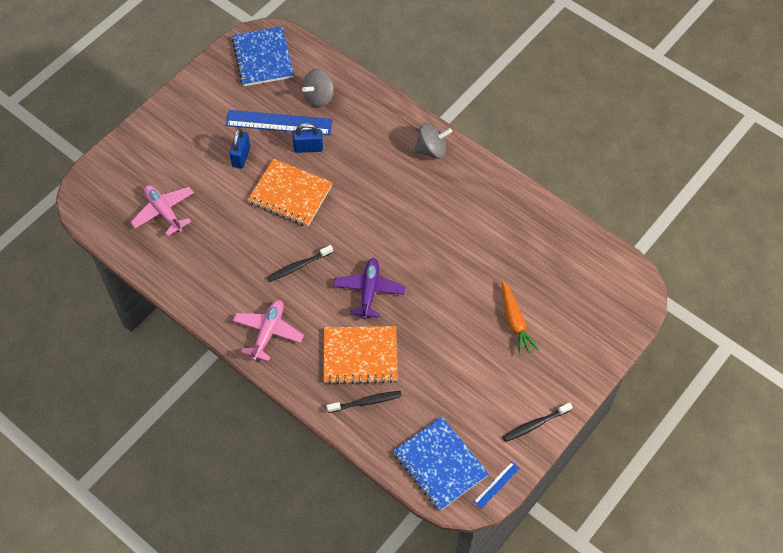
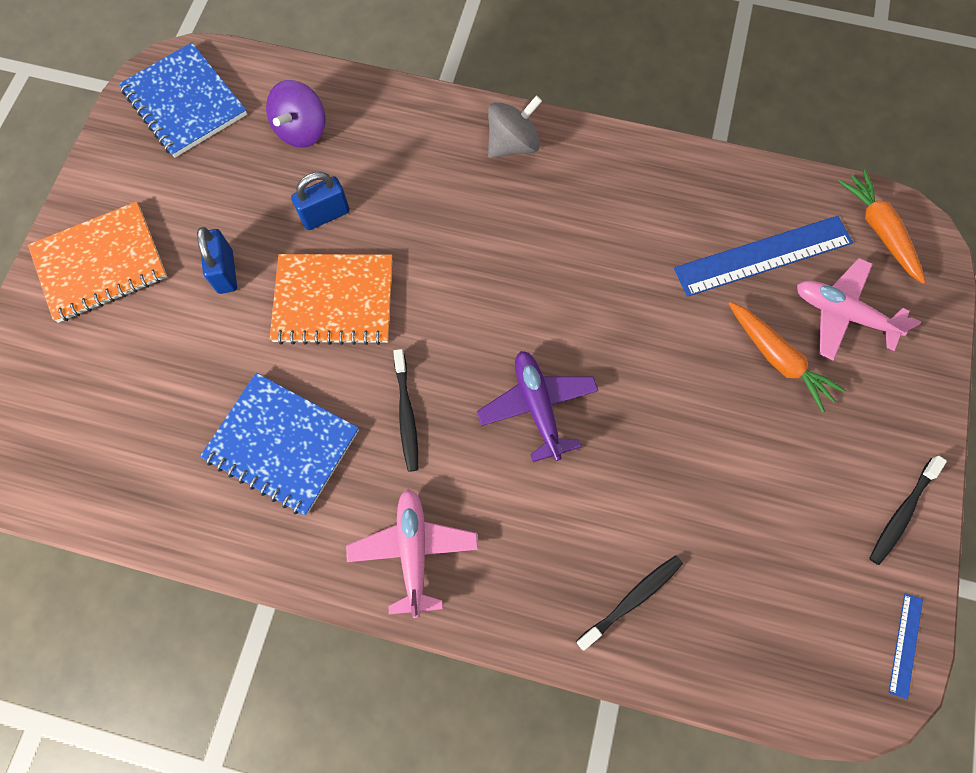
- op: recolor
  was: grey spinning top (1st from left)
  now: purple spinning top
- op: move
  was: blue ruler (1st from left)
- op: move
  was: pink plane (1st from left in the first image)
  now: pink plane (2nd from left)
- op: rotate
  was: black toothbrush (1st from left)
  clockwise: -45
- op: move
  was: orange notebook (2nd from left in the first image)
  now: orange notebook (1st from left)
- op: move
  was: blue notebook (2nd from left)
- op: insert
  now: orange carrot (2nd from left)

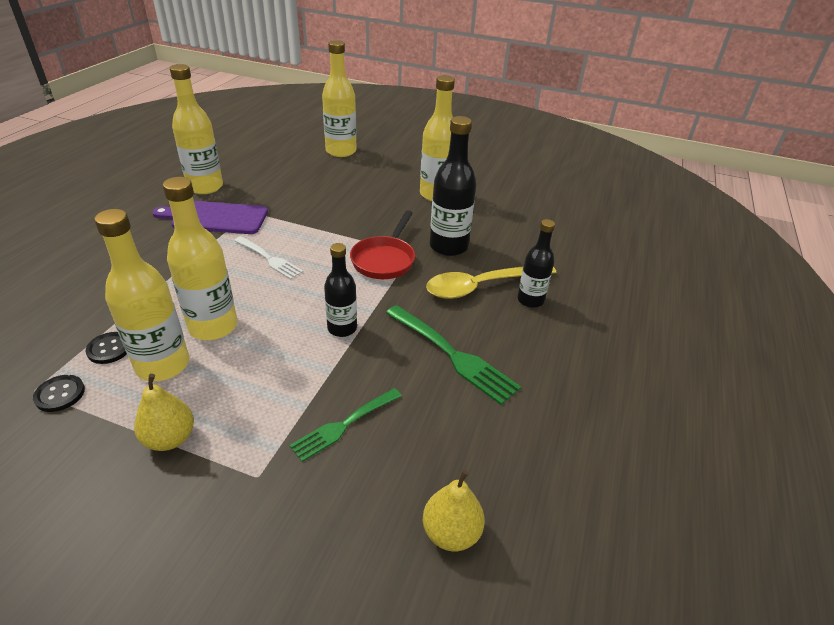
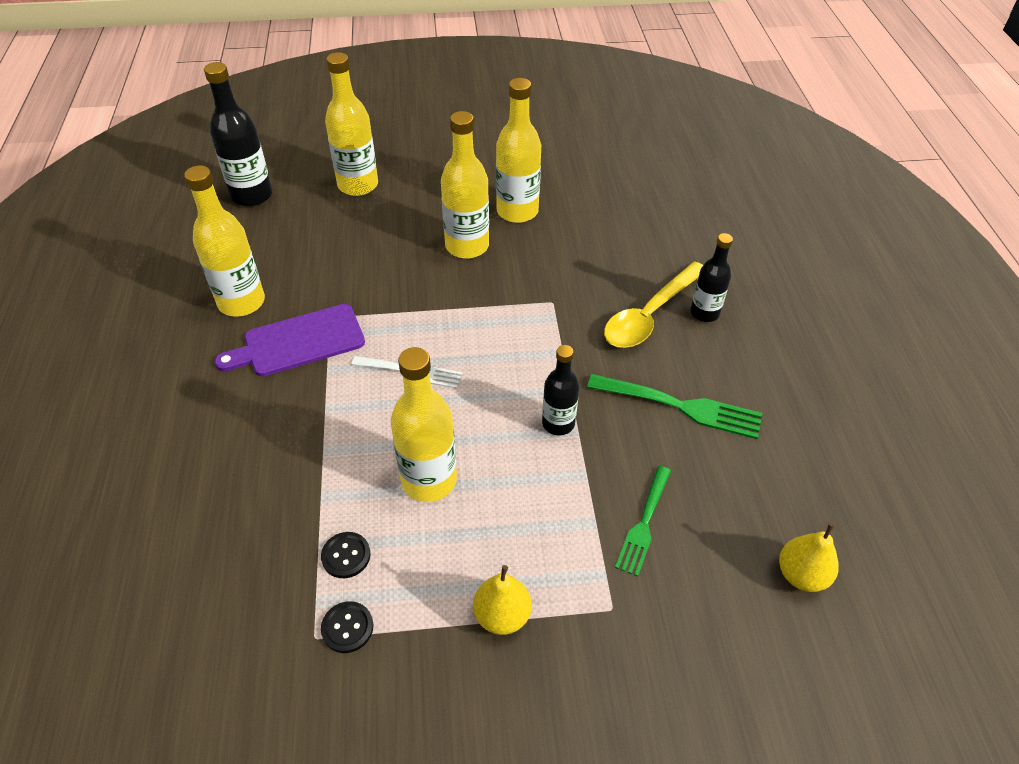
- op: move
  was: black bottle (2nd from left in the first image)
  now: black bottle (1st from left)
- op: move
  was: yellow bottle (1st from left in the first image)
  now: yellow bottle (4th from left)
- op: delete
  was: red pan

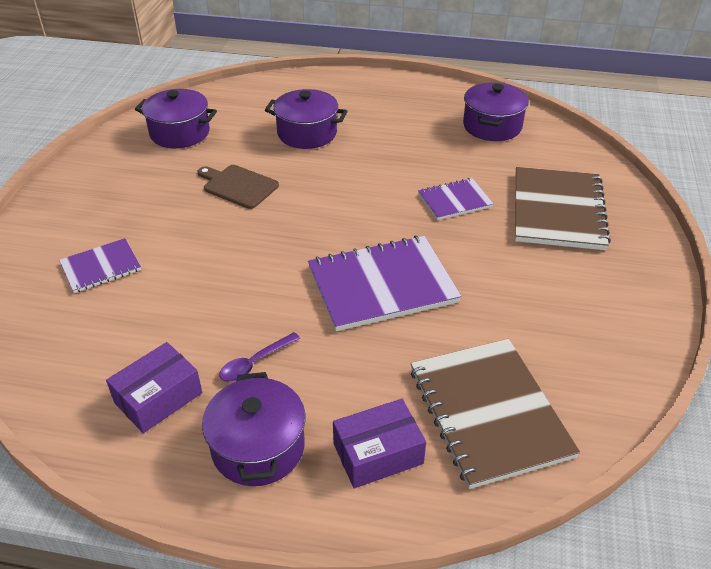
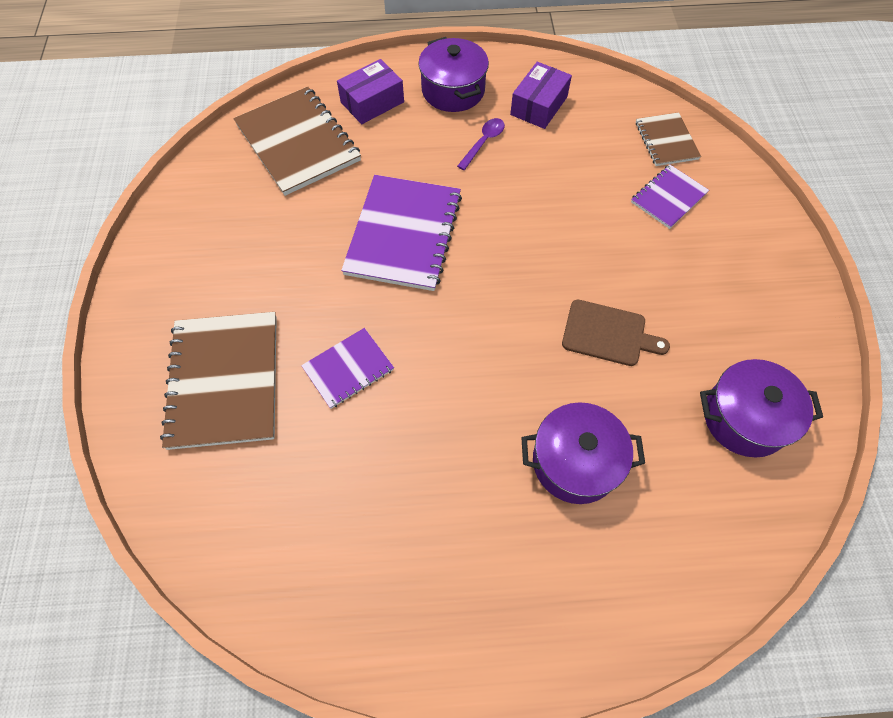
- op: delete
  was: purple pot (4th from left)
- op: rotate
  was: purple notebook (2nd from left)
  clockwise: -45
- op: insert
  now: brown notebook (3rd from left)

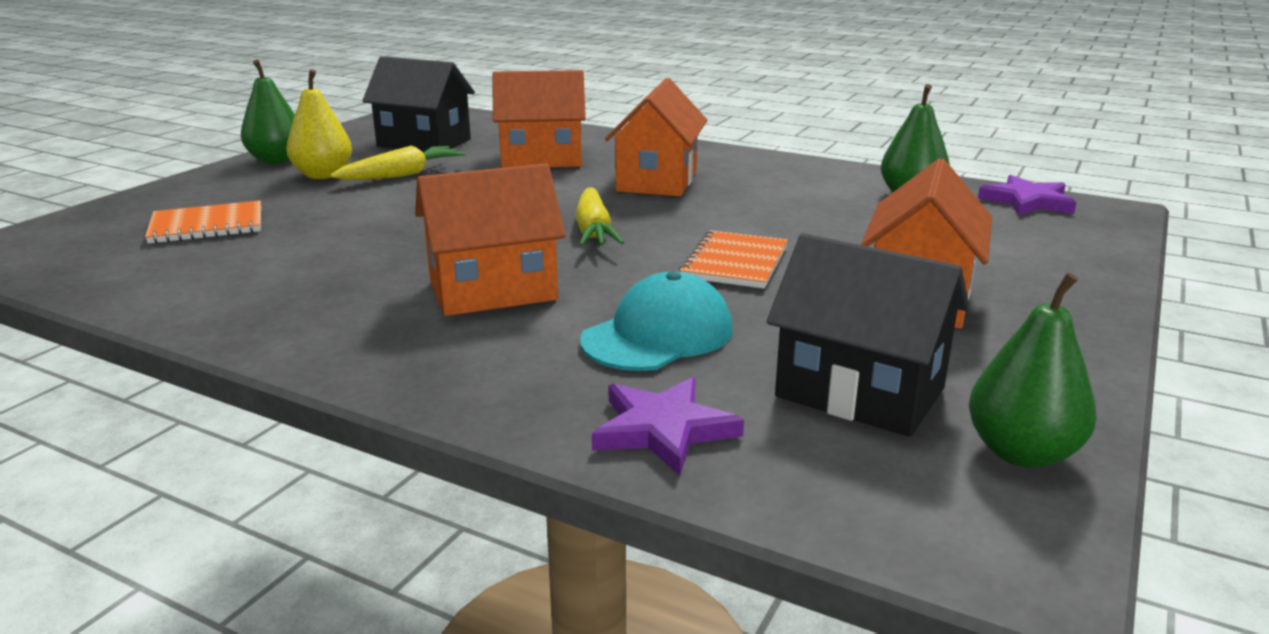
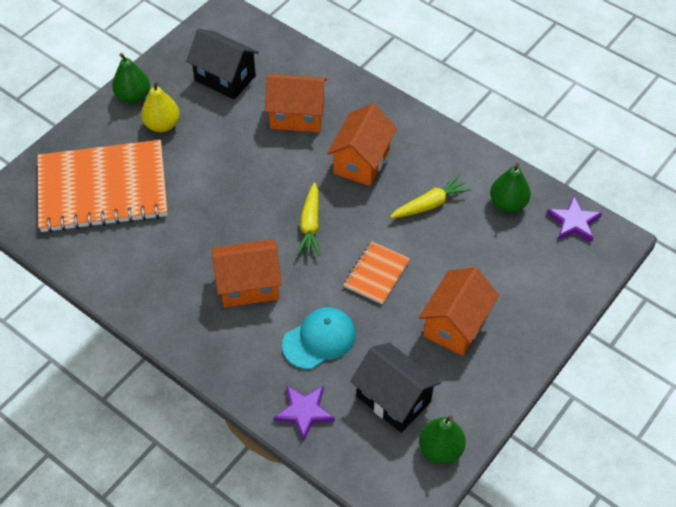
- op: move
  was: yellow carrot (1st from left in the first image)
  now: yellow carrot (2nd from left)
- op: resize
  was: orange notebook (1st from left)
  ratio: 2.2

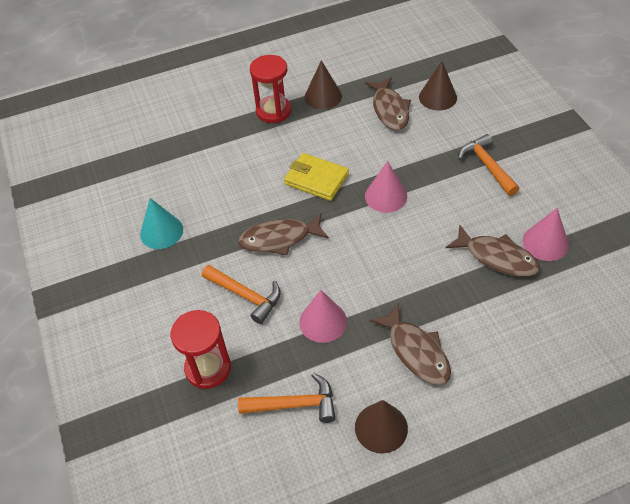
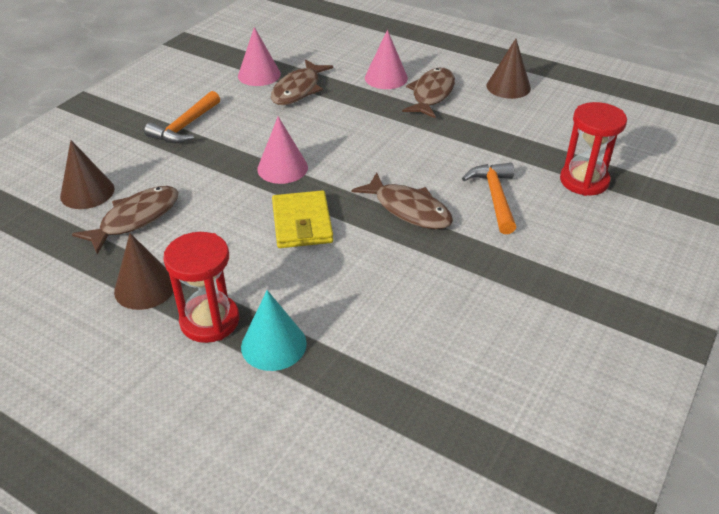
- op: move
  was: turquoise cone
- op: rotate
  was: brown fish (4th from left in the first image)
  clockwise: -150
- op: move
  was: pink cone (1st from left in the first image)
  now: pink cone (3rd from left)
- op: delete
  was: orange hammer (2nd from left)

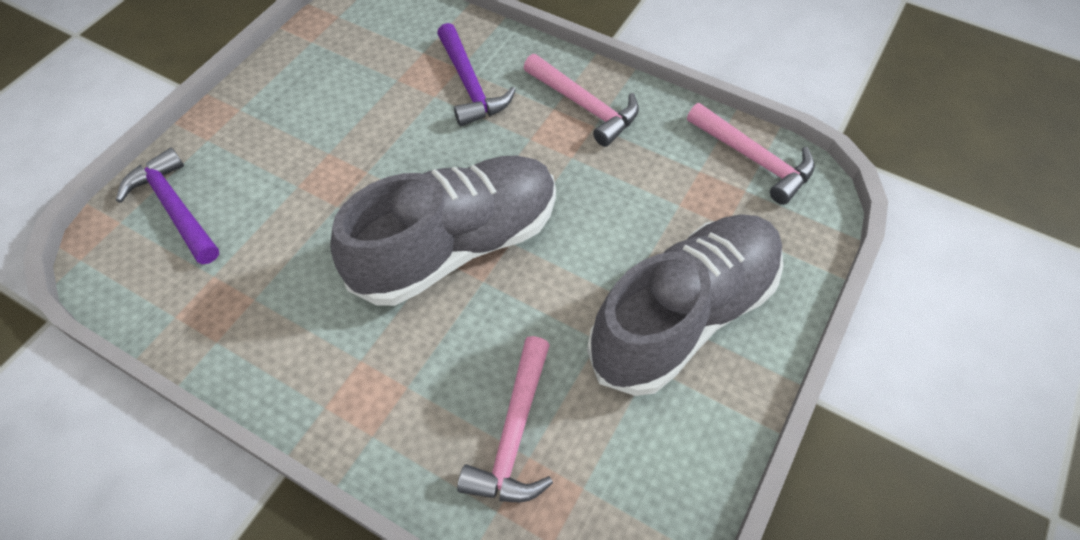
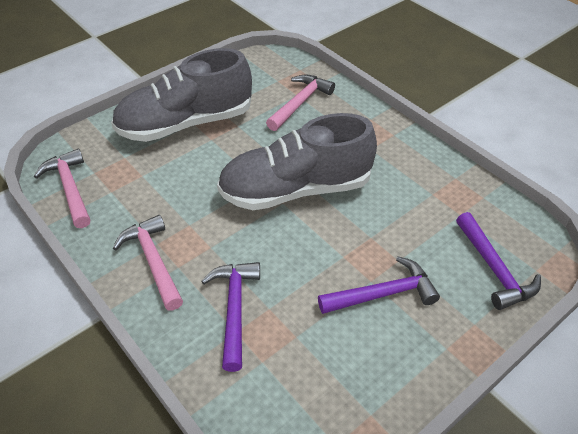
- op: insert
  now: purple hammer (2nd from left)

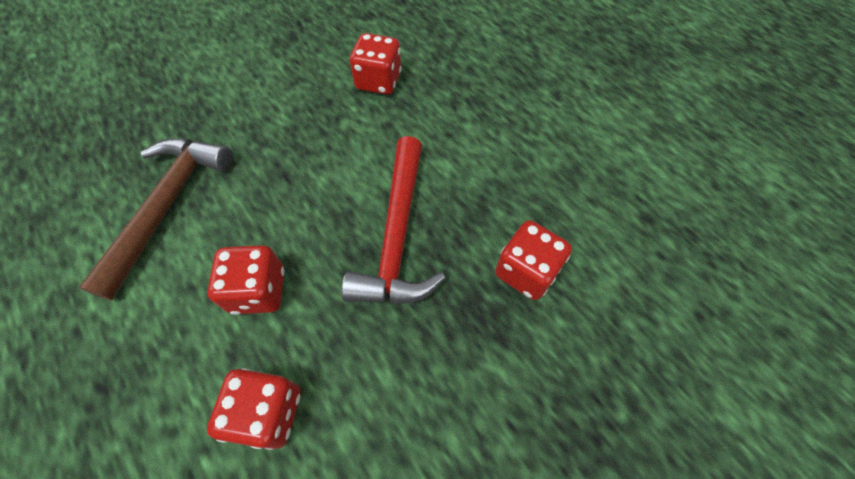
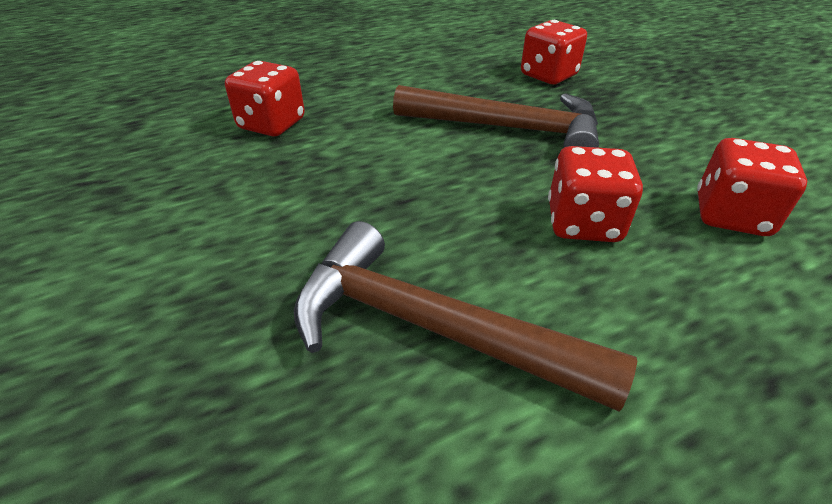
- op: recolor
  was: red hammer
  now: brown hammer (2nd from left)

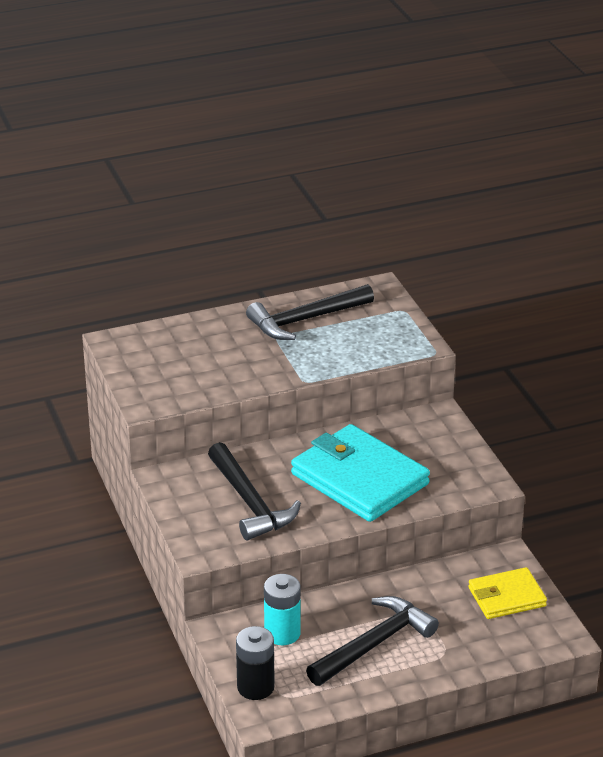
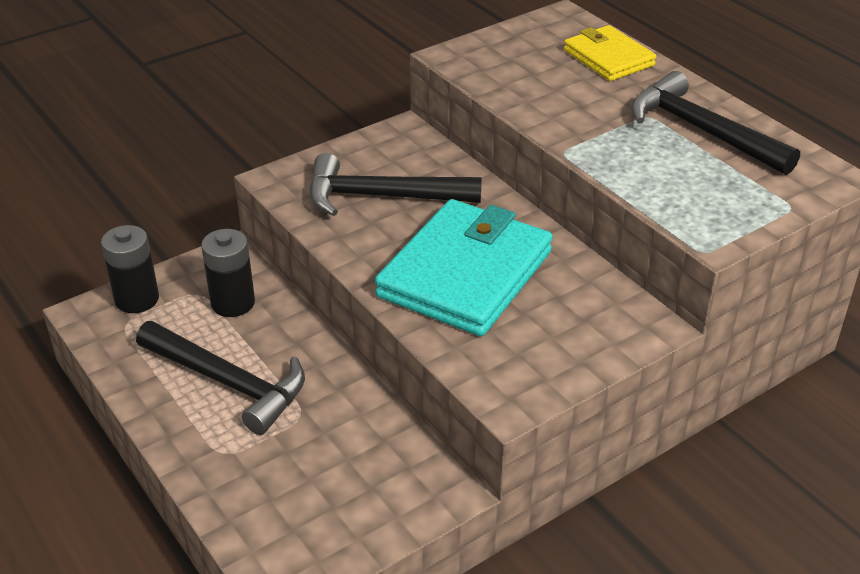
- op: rotate
  was: black hammer (1st from left in the first image)
  clockwise: 45
- op: move
  was: yellow wallet
- op: recolor
  was: turquoise battery
  now: black battery (2nd from left)

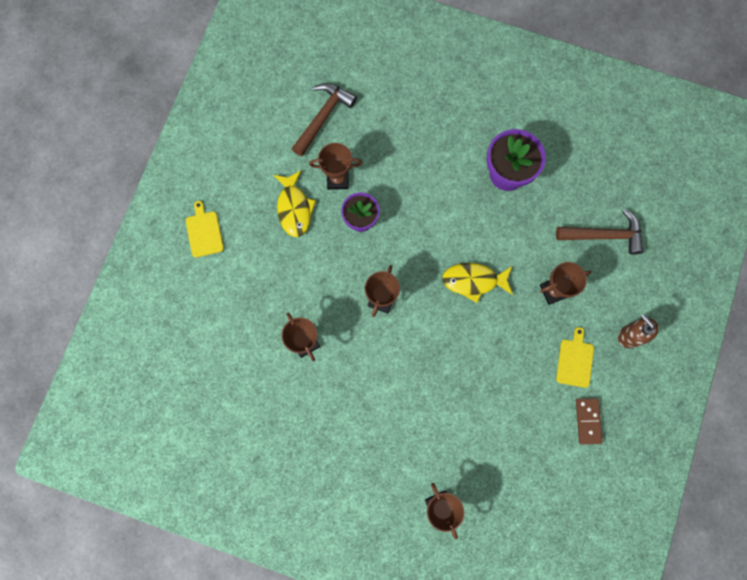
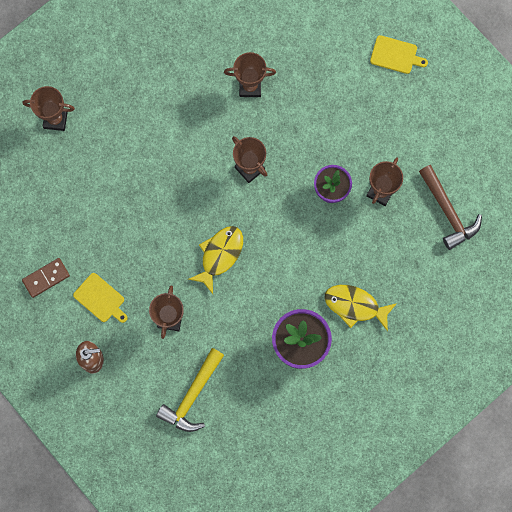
- op: move
  was: yellow fish (1st from left in the first image)
  now: yellow fish (2nd from left)
- op: recolor
  was: brown hammer (2nd from left)
  now: yellow hammer
- op: rotate
  was: brown domino
  clockwise: -60

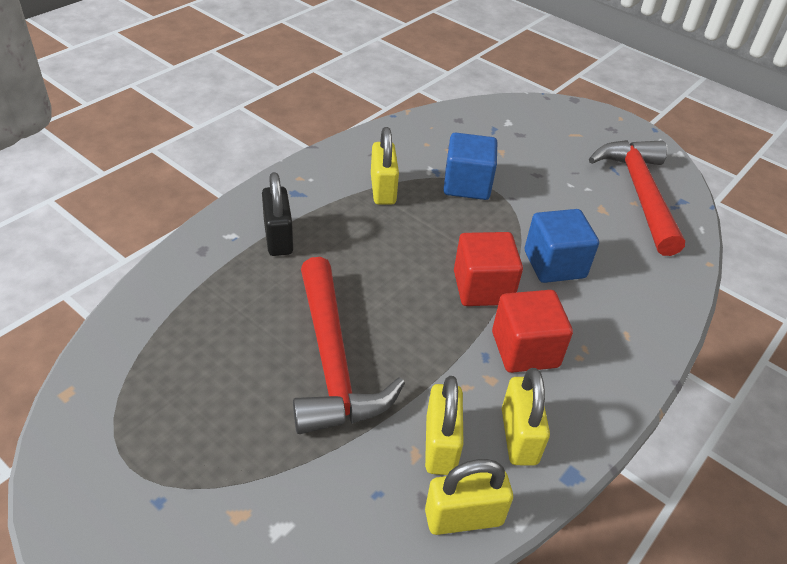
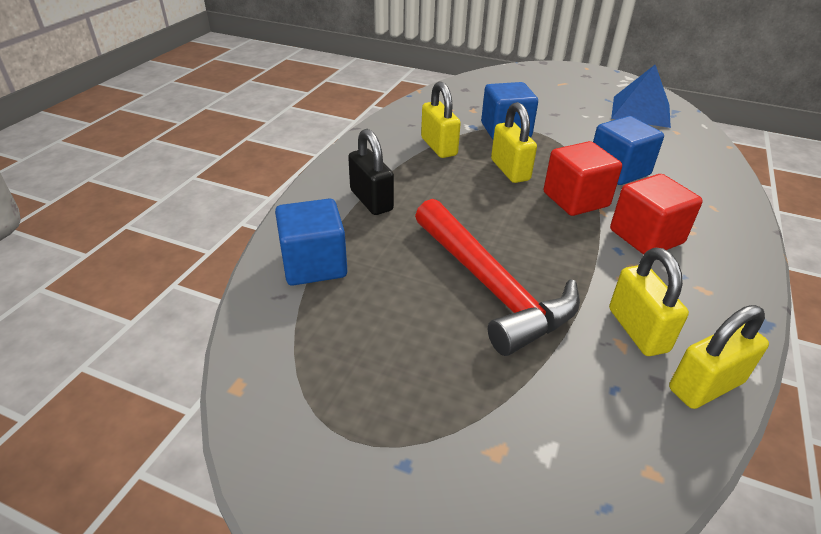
- op: replace
  was: red hammer (2nd from left)
  now: blue pyramid
- op: move
  was: yellow padlock (4th from left in the first image)
  now: yellow padlock (2nd from left)
- op: insert
  now: blue cube (1st from left)

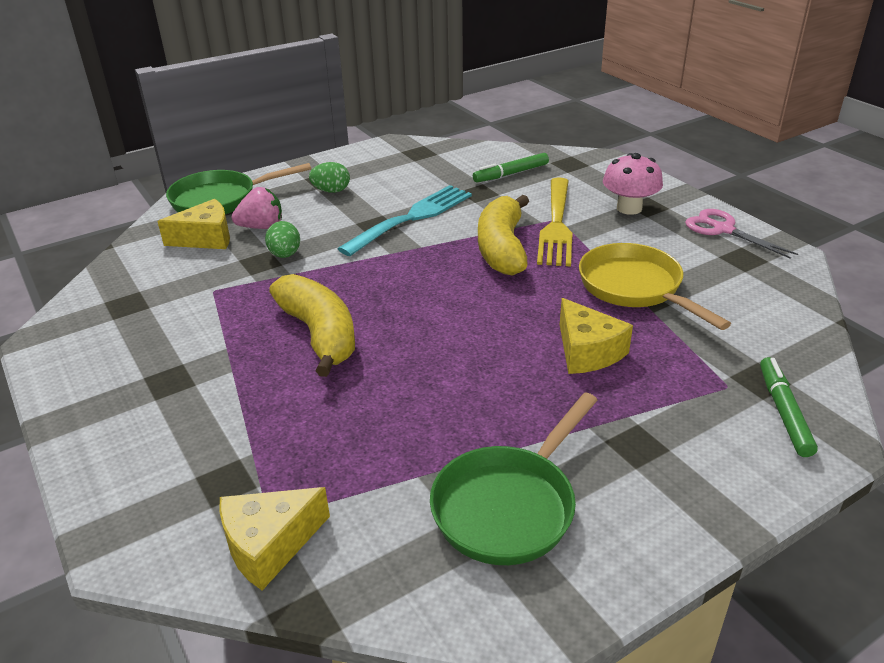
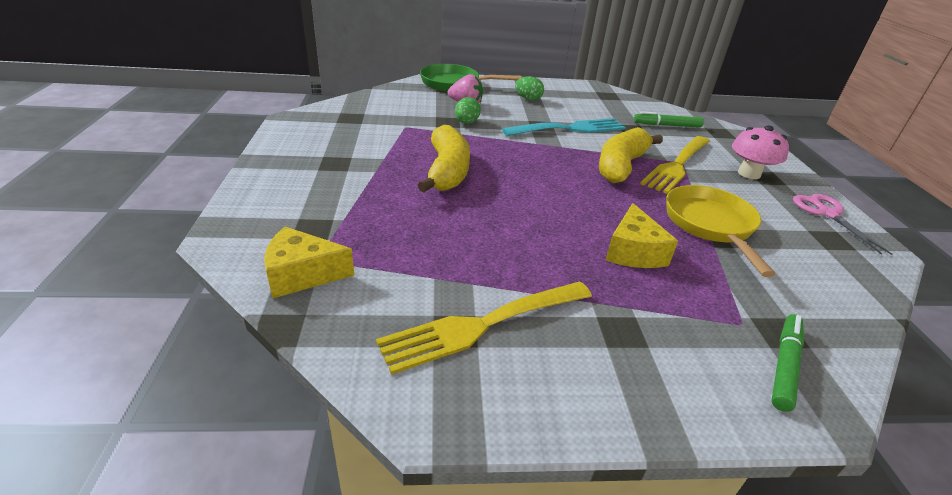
- op: delete
  was: yellow cheese (1st from left)
- op: replace
  was: green pan (2nd from left)
  now: yellow fork (1st from left)

